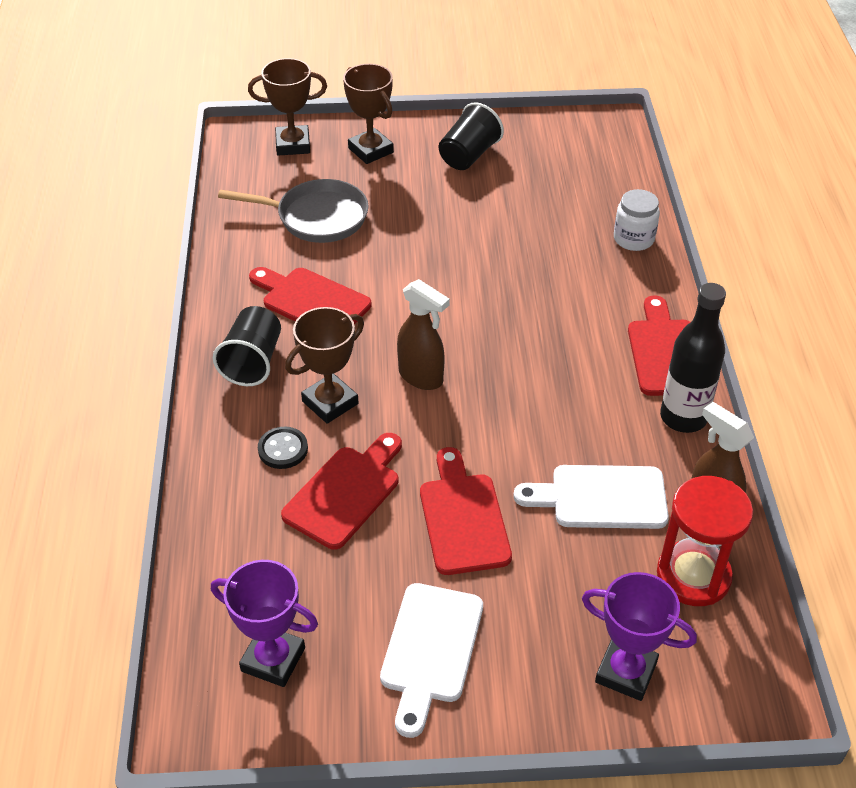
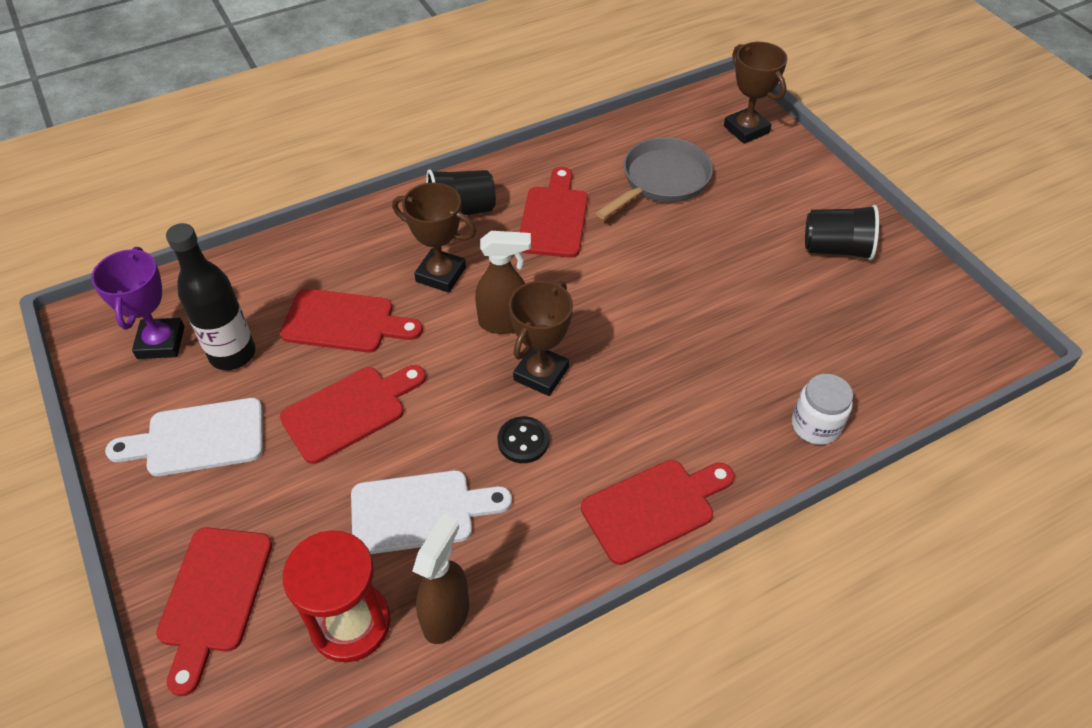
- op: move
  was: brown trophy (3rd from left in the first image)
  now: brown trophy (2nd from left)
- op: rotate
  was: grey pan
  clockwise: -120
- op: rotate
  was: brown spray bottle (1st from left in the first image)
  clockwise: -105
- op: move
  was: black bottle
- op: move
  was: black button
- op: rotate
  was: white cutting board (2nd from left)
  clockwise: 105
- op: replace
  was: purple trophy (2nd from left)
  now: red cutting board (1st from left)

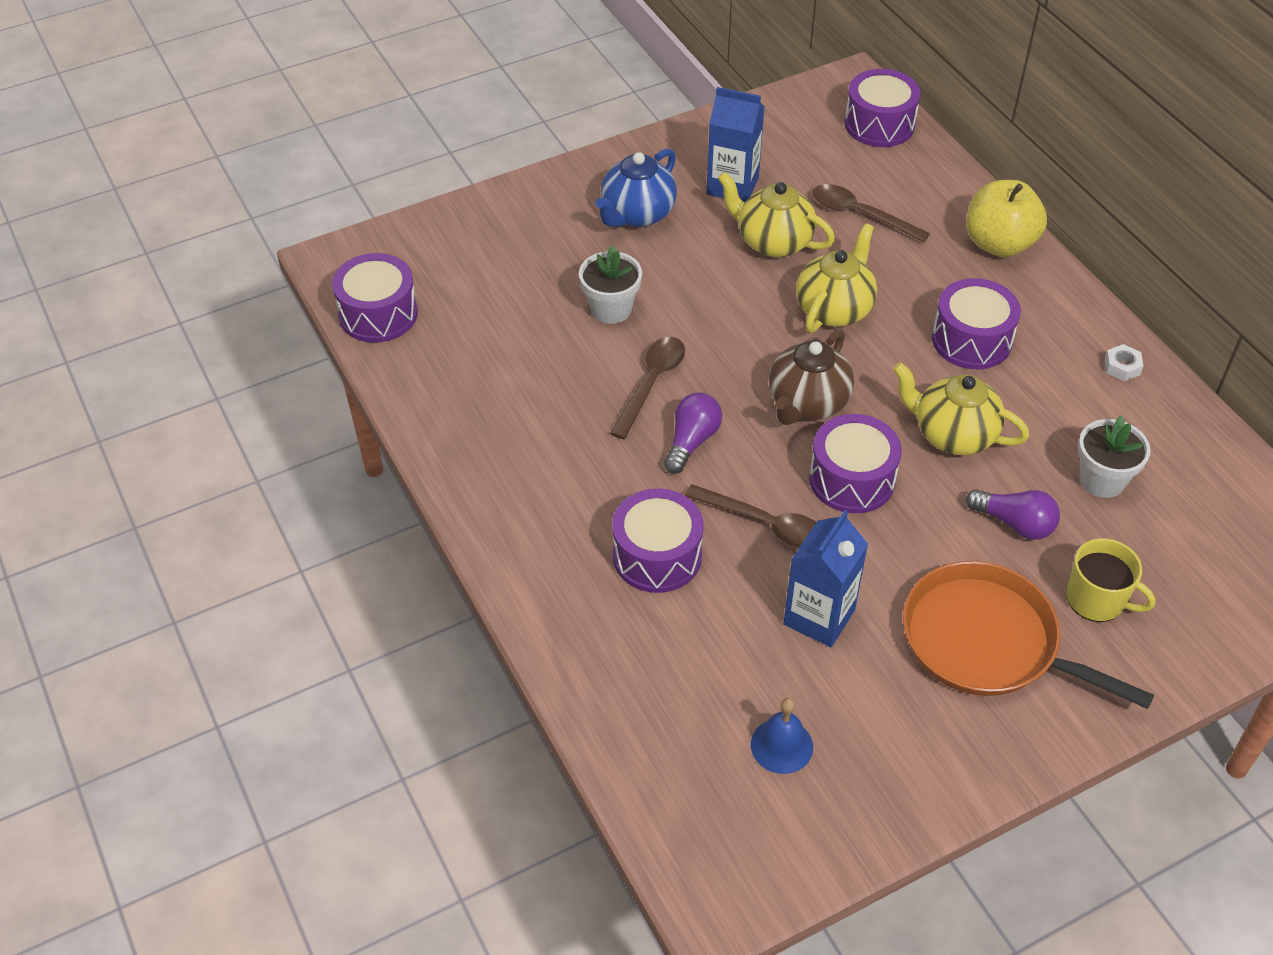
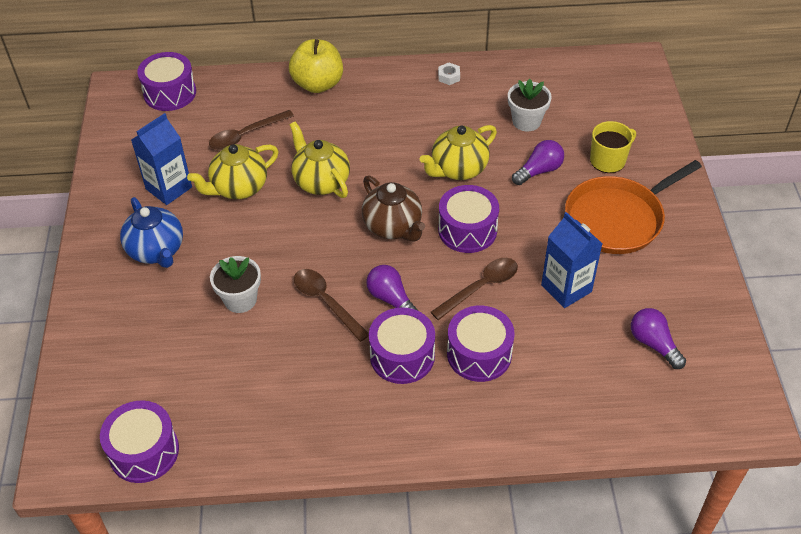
- op: move
  was: purple drum (5th from left in the first image)
  now: purple drum (3rd from left)
- op: replace
  was: blue bell
  now: purple light bulb (3rd from left)

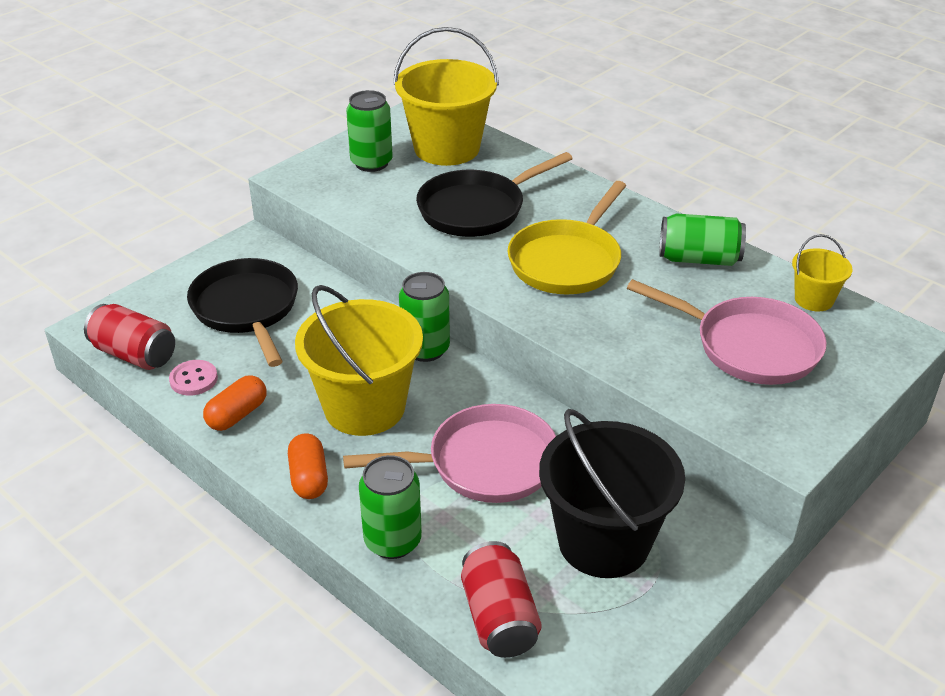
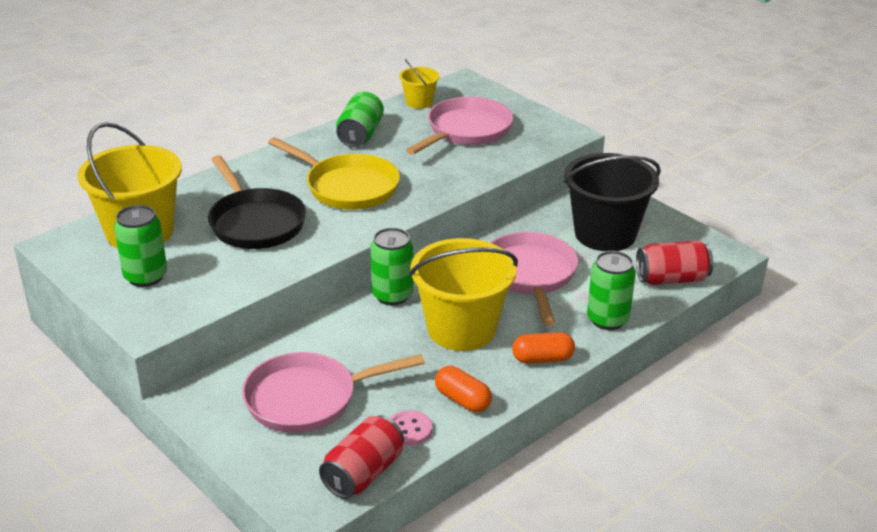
- op: recolor
  was: black pan (1st from left)
  now: pink pan (1st from left)

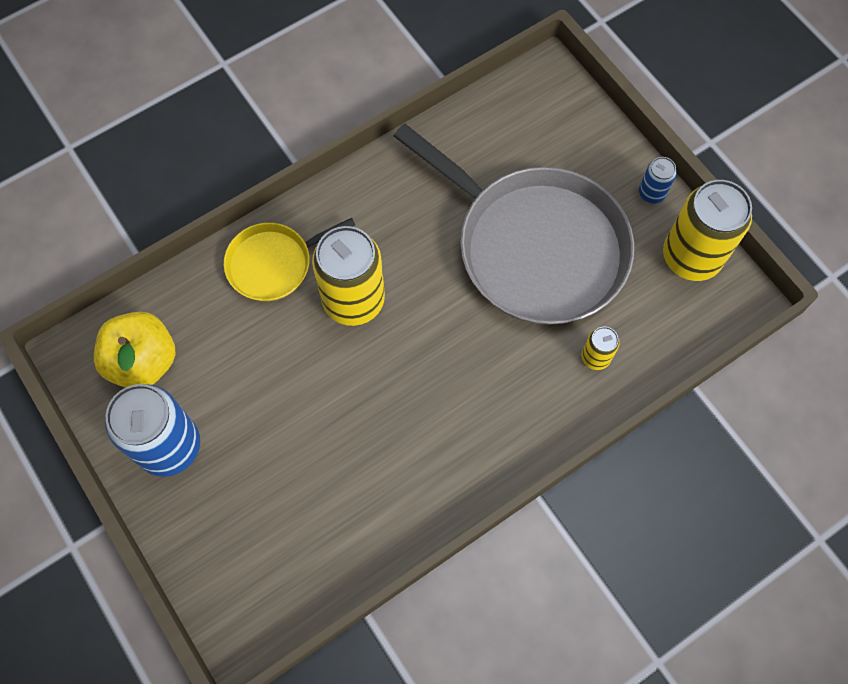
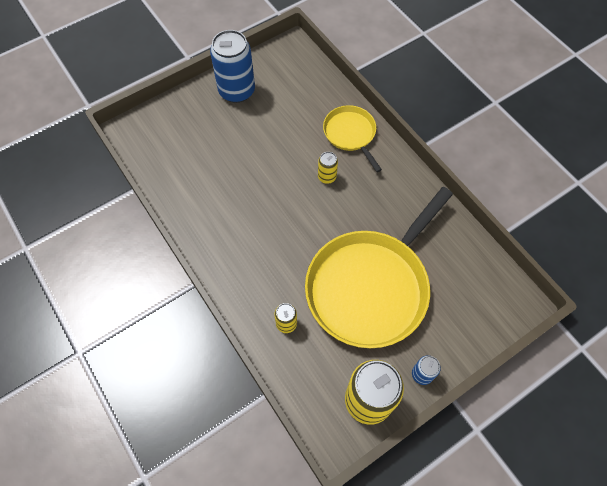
- op: recolor
  was: grey pan
  now: yellow pan (2nd from left)
- op: resize
  was: yellow can (1st from left in the first image)
  ratio: 0.47
- op: delete
  was: yellow apple

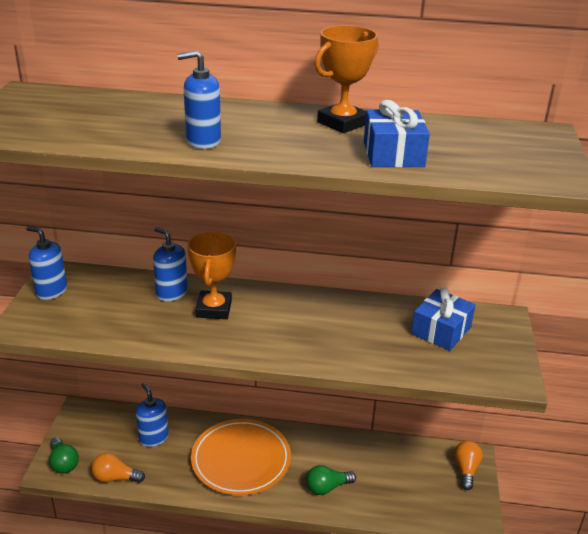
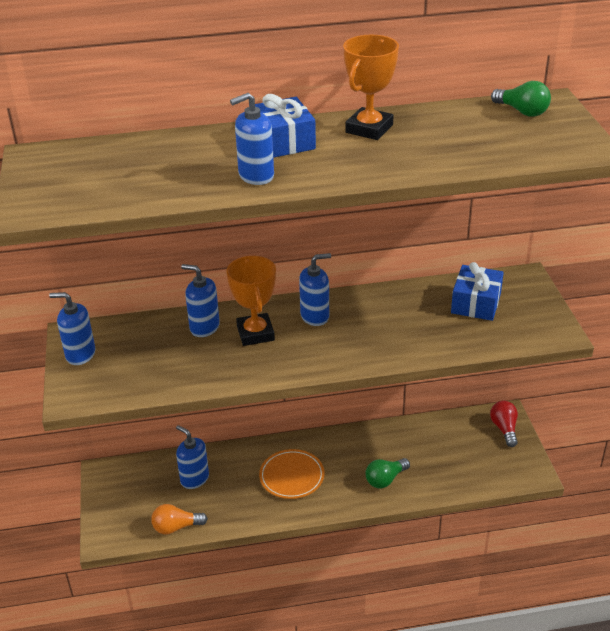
- op: move
  was: blue gift (1st from left)
- op: resize
  was: orange plate
  ratio: 0.64
- op: move
  was: green light bulb (1st from left in the first image)
  now: green light bulb (2nd from left)
- op: recolor
  was: orange light bulb (2nd from left)
  now: red light bulb
- op: insert
  now: blue soap dispenser (5th from left)

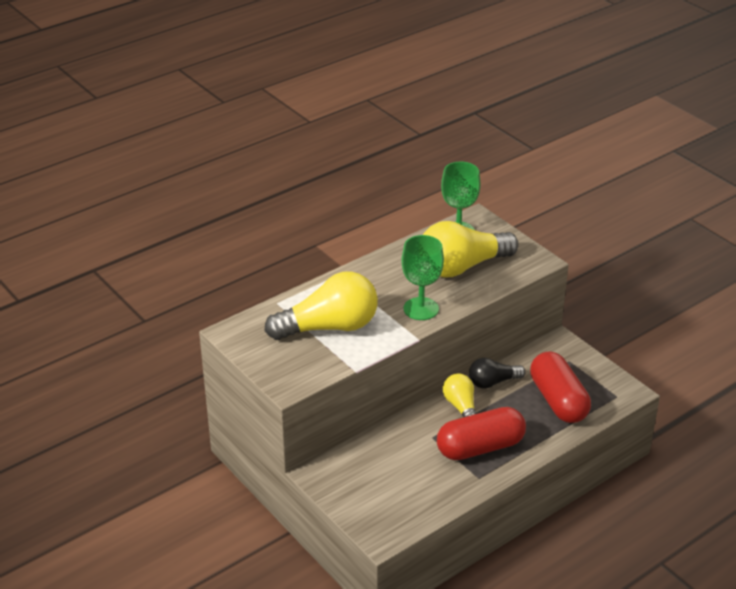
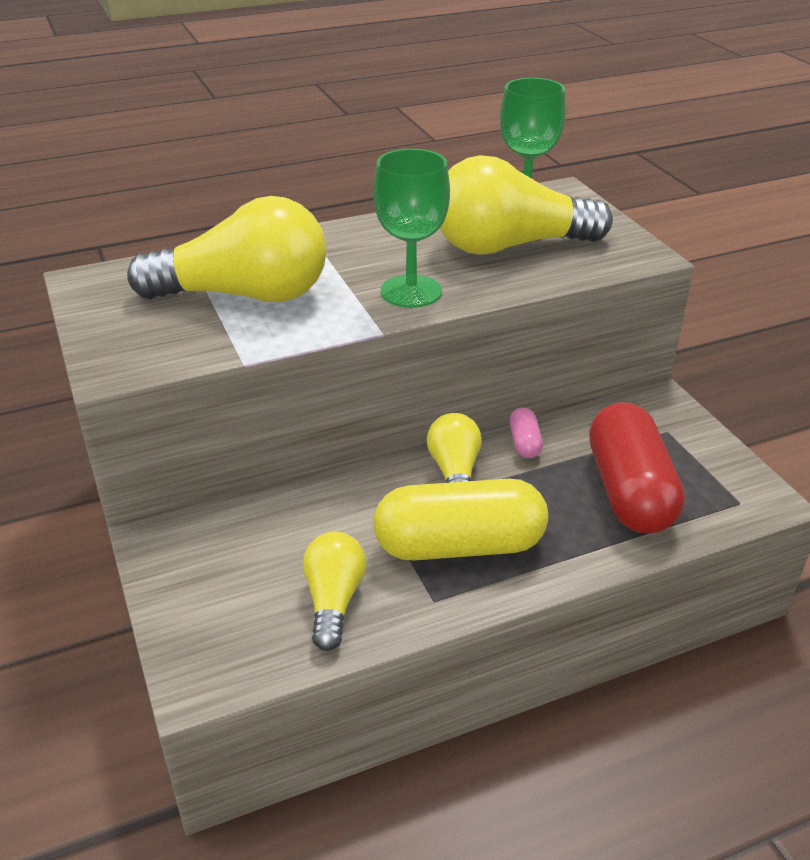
- op: replace
  was: black light bulb
  now: pink capsule
- op: recolor
  was: red capsule (1st from left)
  now: yellow capsule
- op: insert
  now: yellow light bulb (2nd from left)

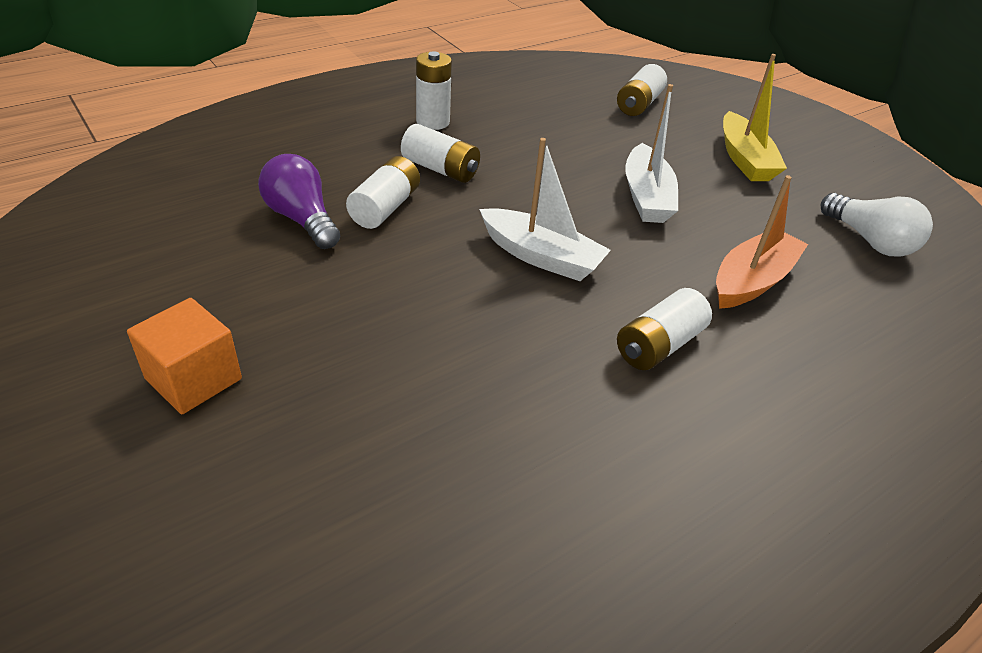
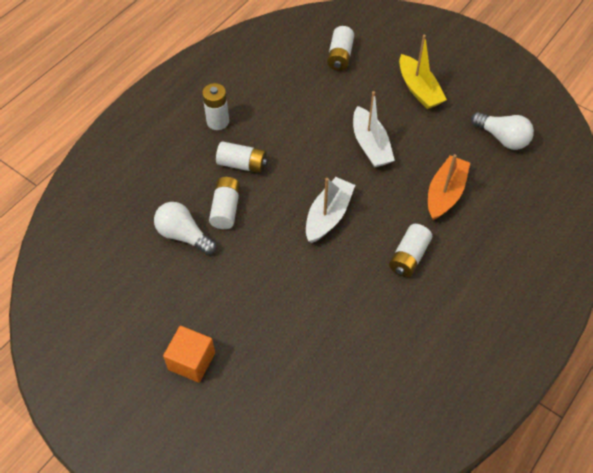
- op: rotate
  was: white boat (1st from left)
  clockwise: -75
- op: recolor
  was: purple light bulb
  now: white light bulb (1st from left)

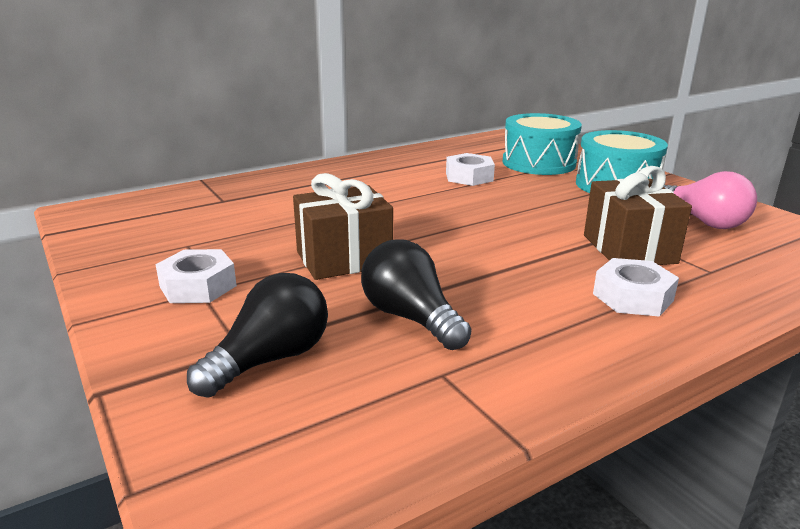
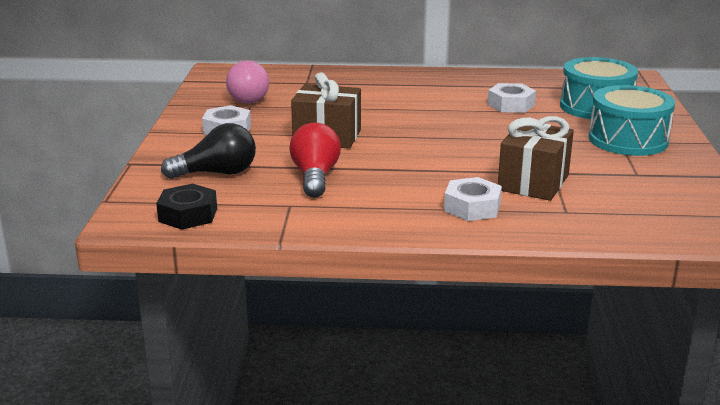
- op: move
  was: pink light bulb
- op: recolor
  was: black light bulb (2nd from left)
  now: red light bulb
- op: insert
  now: black nut

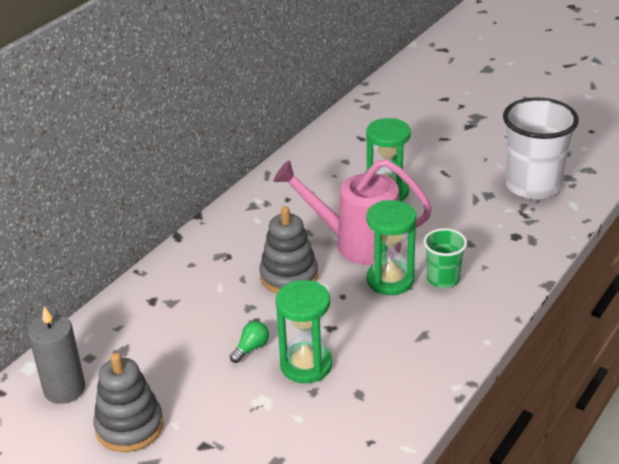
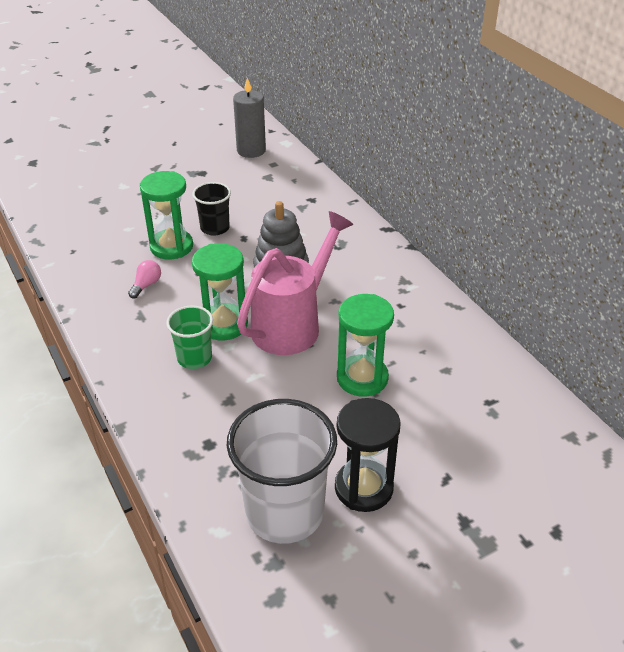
- op: replace
  was: green light bulb
  now: black cup
- op: delete
  was: grey stacking toy (1st from left)
- op: insert
  now: pink light bulb
- op: insert
  now: black hourglass

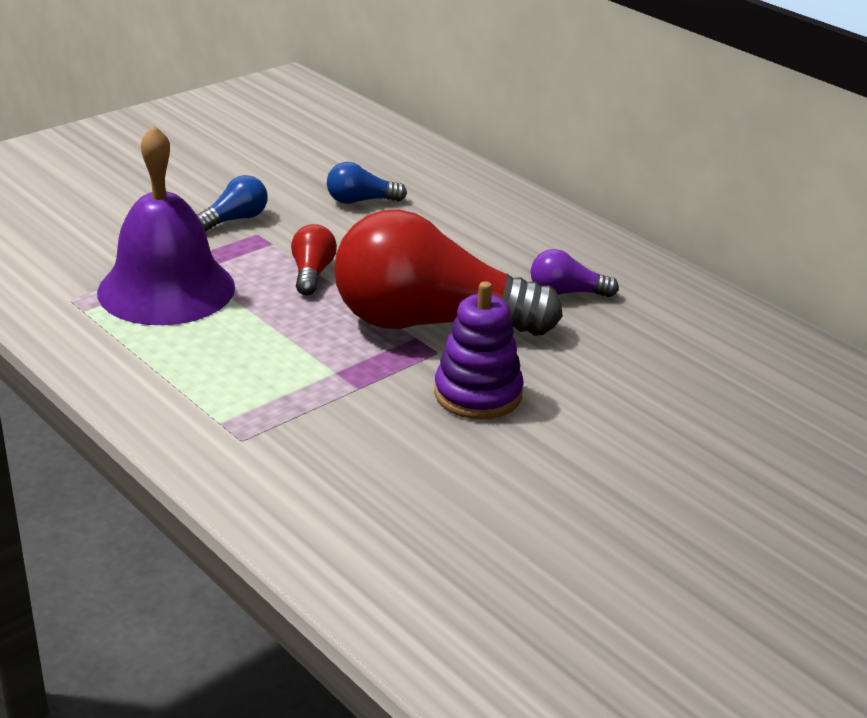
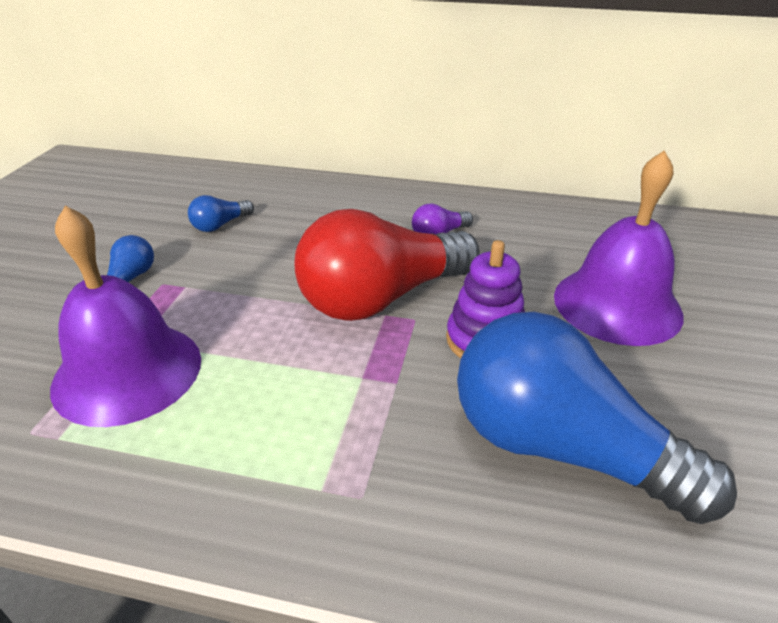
- op: delete
  was: red light bulb (1st from left)
- op: insert
  now: purple bell (2nd from left)
- op: insert
  now: blue light bulb (3rd from left)

